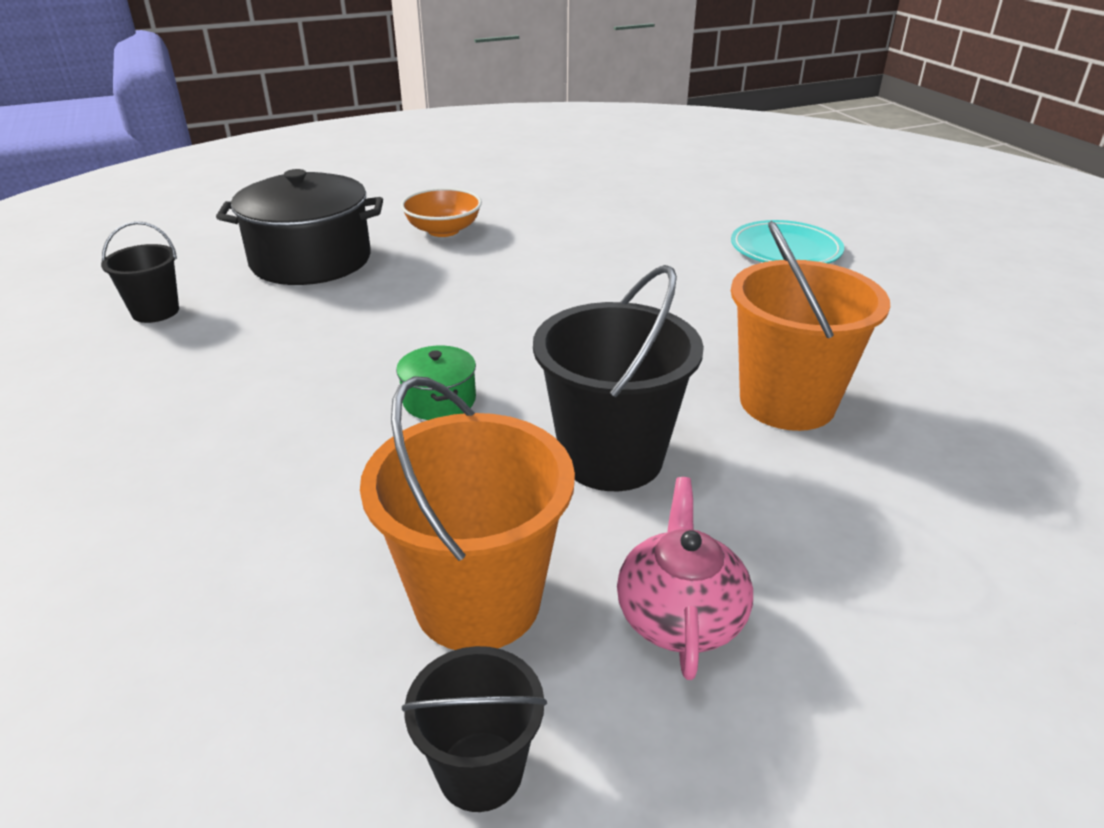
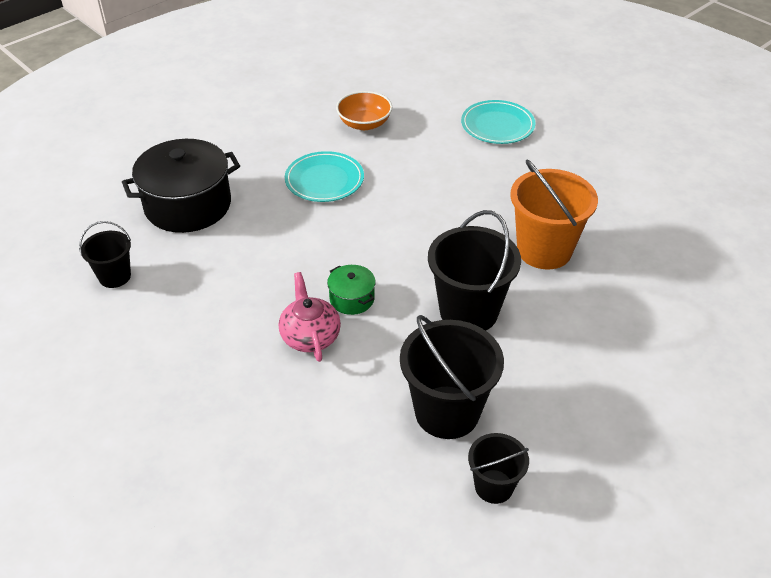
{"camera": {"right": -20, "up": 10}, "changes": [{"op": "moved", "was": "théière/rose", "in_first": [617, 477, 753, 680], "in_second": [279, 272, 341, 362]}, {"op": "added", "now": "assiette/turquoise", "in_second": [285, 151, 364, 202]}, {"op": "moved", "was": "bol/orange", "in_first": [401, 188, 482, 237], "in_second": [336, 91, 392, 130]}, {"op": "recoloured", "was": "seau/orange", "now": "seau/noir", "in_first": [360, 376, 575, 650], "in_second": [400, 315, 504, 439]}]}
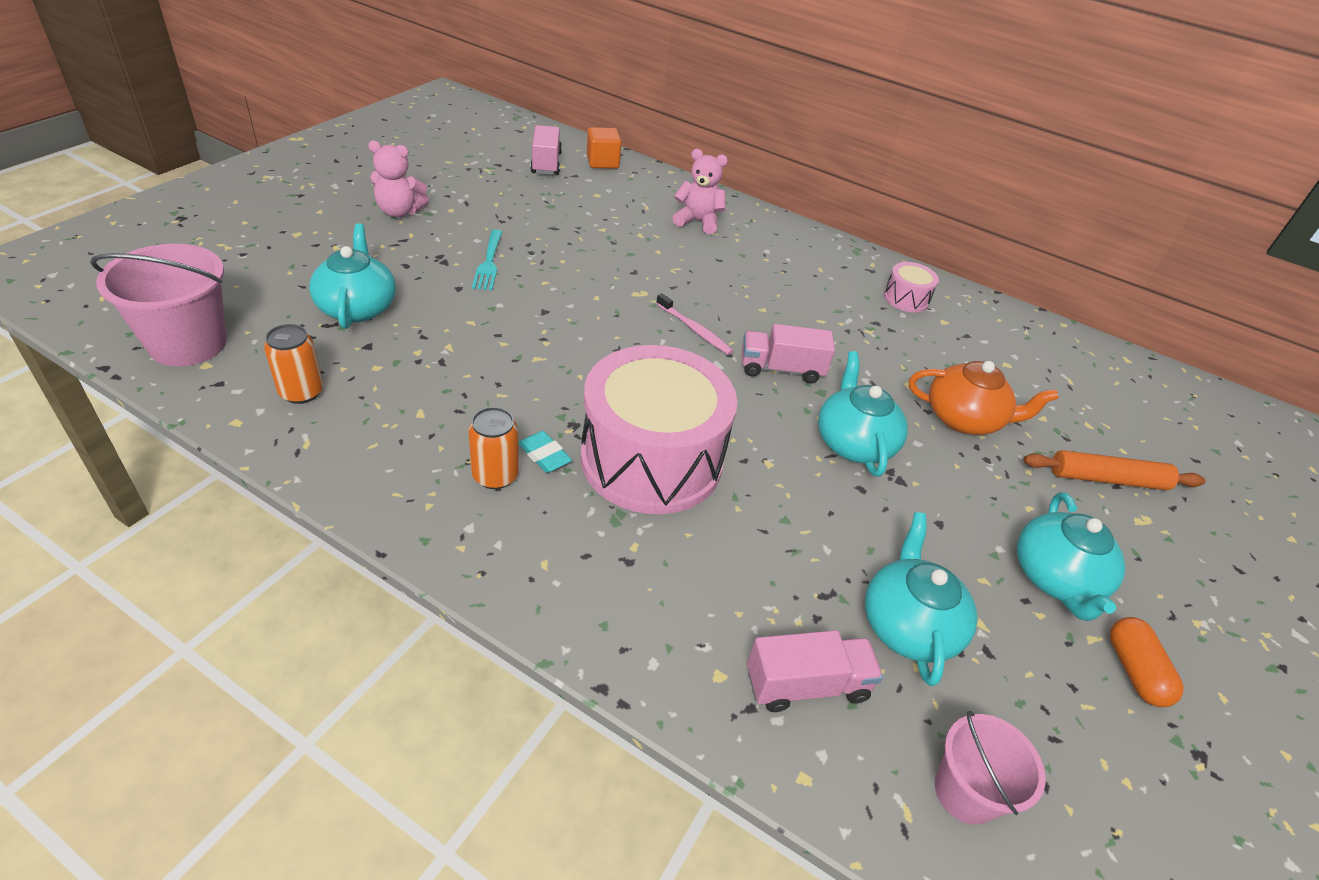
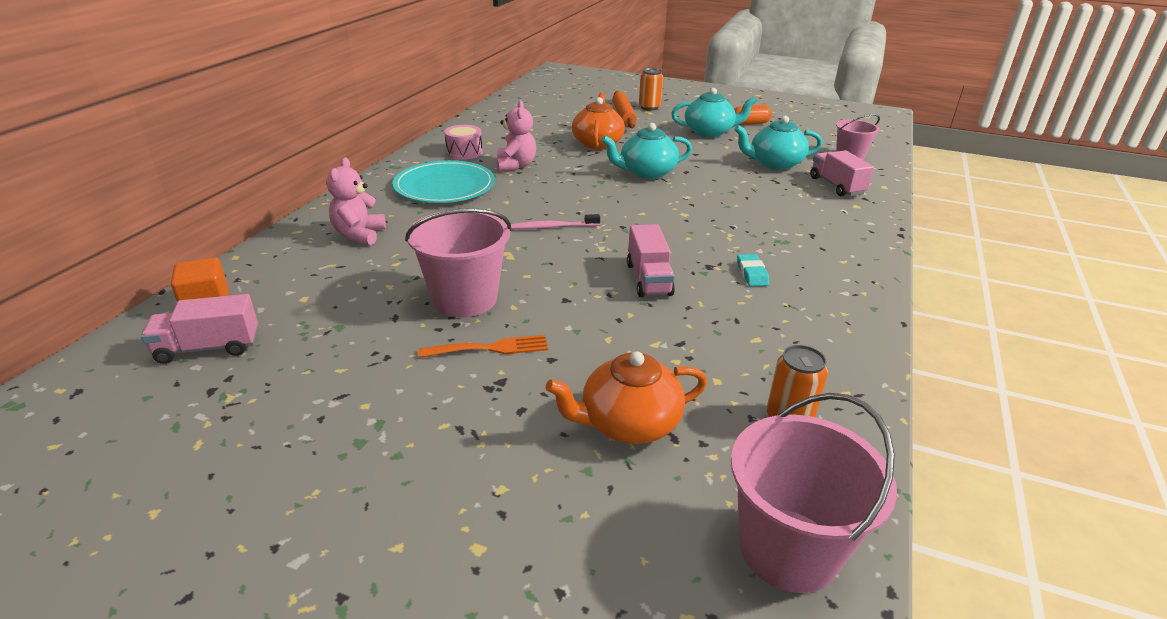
{"camera": {"right": -95, "up": -10}, "changes": [{"op": "added", "now": "assiette/turquoise", "in_second": [393, 160, 495, 203]}, {"op": "added", "now": "seau/rose", "in_second": [405, 208, 511, 318]}, {"op": "recoloured", "was": "fourchette/turquoise", "now": "fourchette/orange", "in_first": [472, 229, 503, 290], "in_second": [418, 335, 548, 358]}, {"op": "moved", "was": "ours en peluche/rose", "in_first": [368, 140, 429, 217], "in_second": [496, 101, 536, 171]}, {"op": "turned", "was": "brosse à dents/rose", "in_first": [656, 293, 733, 355], "in_second": [511, 214, 600, 229], "clockwise": -135}, {"op": "recoloured", "was": "théière/turquoise", "now": "théière/orange", "in_first": [309, 223, 396, 329], "in_second": [546, 351, 707, 444]}, {"op": "moved", "was": "camion/rose", "in_first": [742, 324, 835, 383], "in_second": [627, 224, 675, 297]}, {"op": "moved", "was": "canette/orange", "in_first": [468, 407, 519, 489], "in_second": [639, 68, 663, 110]}, {"op": "turned", "was": "gomme/turquoise", "in_first": [518, 431, 572, 473], "in_second": [737, 254, 769, 286], "clockwise": -45}, {"op": "removed", "was": "tambour/rose", "in_first": [581, 345, 737, 514]}]}
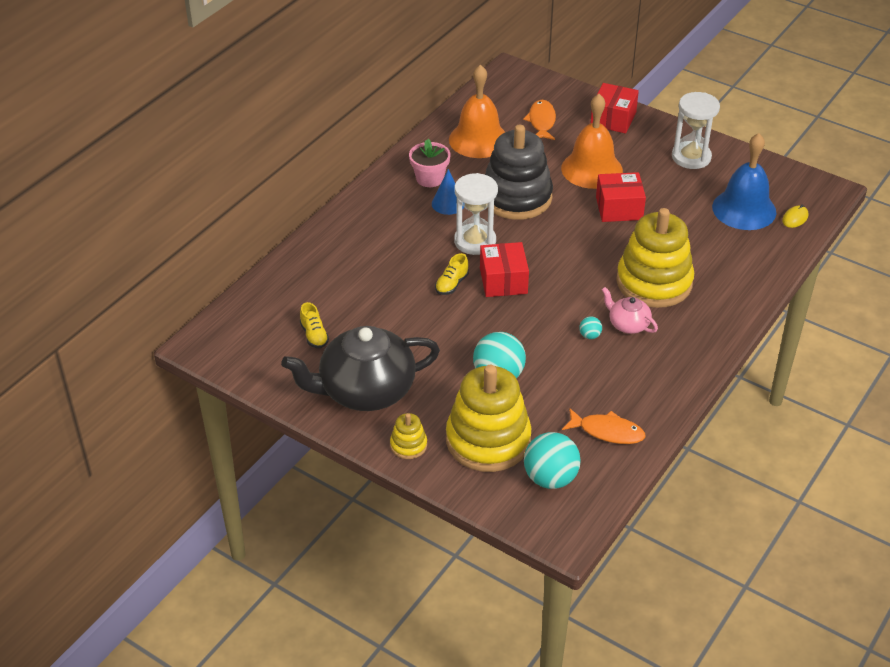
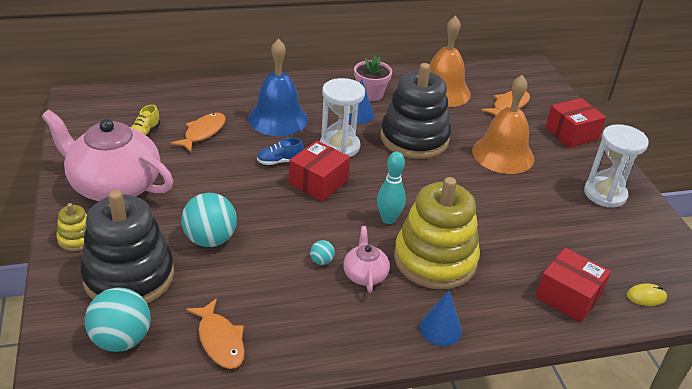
{"camera": {"right": 40, "up": -5}, "changes": [{"op": "recoloured", "was": "théière/noir", "now": "théière/rose", "in_first": [281, 326, 440, 411], "in_second": [42, 110, 173, 201]}, {"op": "recoloured", "was": "jouet à empiler/jaune", "now": "jouet à empiler/noir", "in_first": [446, 365, 531, 472], "in_second": [80, 190, 174, 304]}, {"op": "added", "now": "poisson/orange", "in_second": [170, 113, 226, 152]}, {"op": "moved", "was": "cloche/bleu", "in_first": [712, 133, 776, 230], "in_second": [248, 39, 308, 136]}, {"op": "recoloured", "was": "chaussure/jaune", "now": "chaussure/bleu", "in_first": [435, 253, 469, 295], "in_second": [257, 138, 304, 165]}, {"op": "added", "now": "quille/turquoise", "in_second": [377, 152, 406, 224]}, {"op": "added", "now": "cône/bleu", "in_second": [420, 290, 462, 346]}, {"op": "moved", "was": "boîte/rouge", "in_first": [596, 172, 646, 222], "in_second": [535, 248, 611, 323]}]}
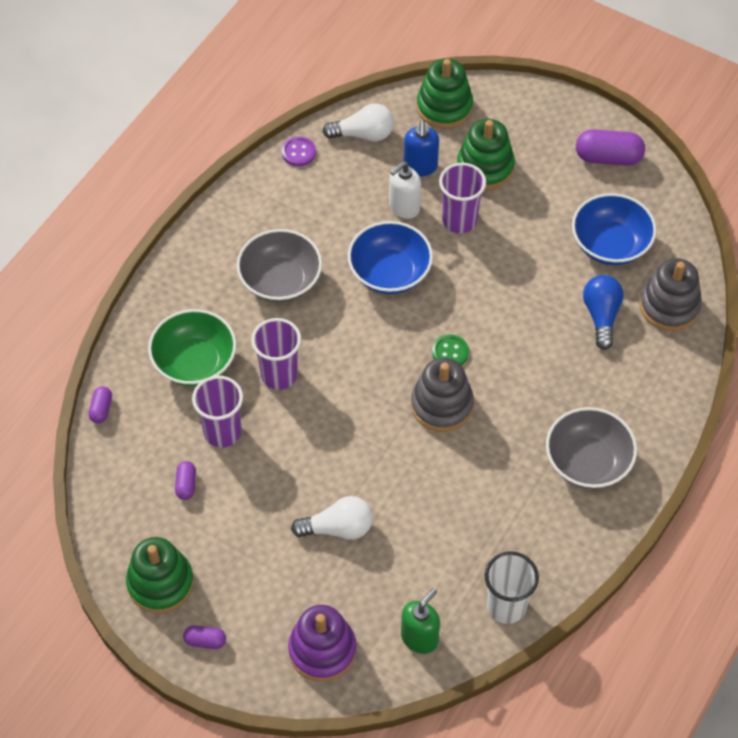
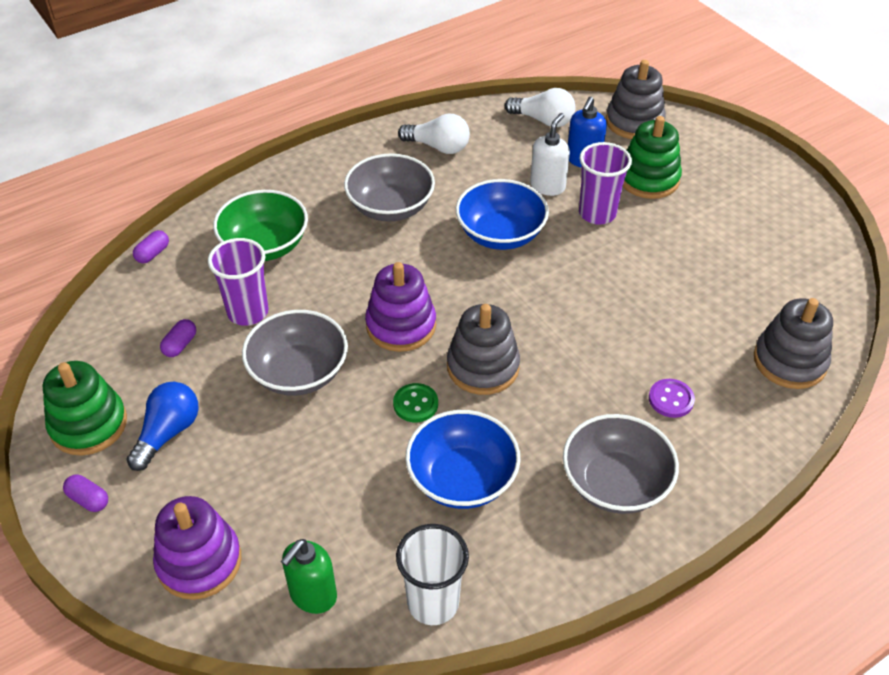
{"camera": {"right": 25, "up": -10}, "changes": [{"op": "moved", "was": "ampoule/bleu", "in_first": [583, 275, 624, 350], "in_second": [126, 382, 199, 471]}, {"op": "added", "now": "bol/gris", "in_second": [242, 310, 348, 396]}, {"op": "turned", "was": "distributeur de savon/vert", "in_first": [401, 588, 440, 654], "in_second": [281, 539, 337, 614], "clockwise": 150}, {"op": "added", "now": "jouet à empiler/violet", "in_second": [365, 262, 436, 352]}, {"op": "moved", "was": "bouton/vert", "in_first": [432, 334, 469, 365], "in_second": [393, 383, 438, 422]}, {"op": "moved", "was": "ampoule/blanc", "in_first": [291, 496, 373, 540], "in_second": [398, 114, 470, 154]}, {"op": "moved", "was": "bol/bleu", "in_first": [572, 193, 657, 265], "in_second": [405, 410, 520, 509]}, {"op": "turned", "was": "distributeur de savon/blanc", "in_first": [389, 161, 421, 219], "in_second": [530, 113, 570, 196], "clockwise": 135}, {"op": "recoloured", "was": "jouet à empiler/vert", "now": "jouet à empiler/gris", "in_first": [417, 58, 473, 129], "in_second": [606, 60, 666, 139]}, {"op": "moved", "was": "bouton/violet", "in_first": [282, 136, 316, 166], "in_second": [649, 379, 695, 418]}, {"op": "removed", "was": "gobelet/violet", "in_first": [251, 318, 301, 390]}, {"op": "removed", "was": "gélule/violet", "in_first": [576, 129, 645, 166]}]}
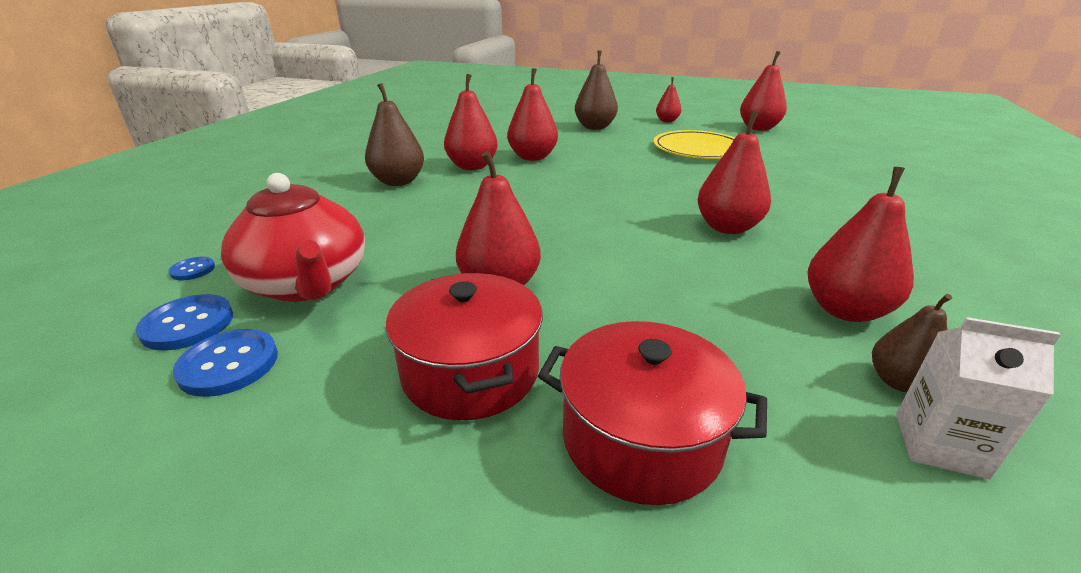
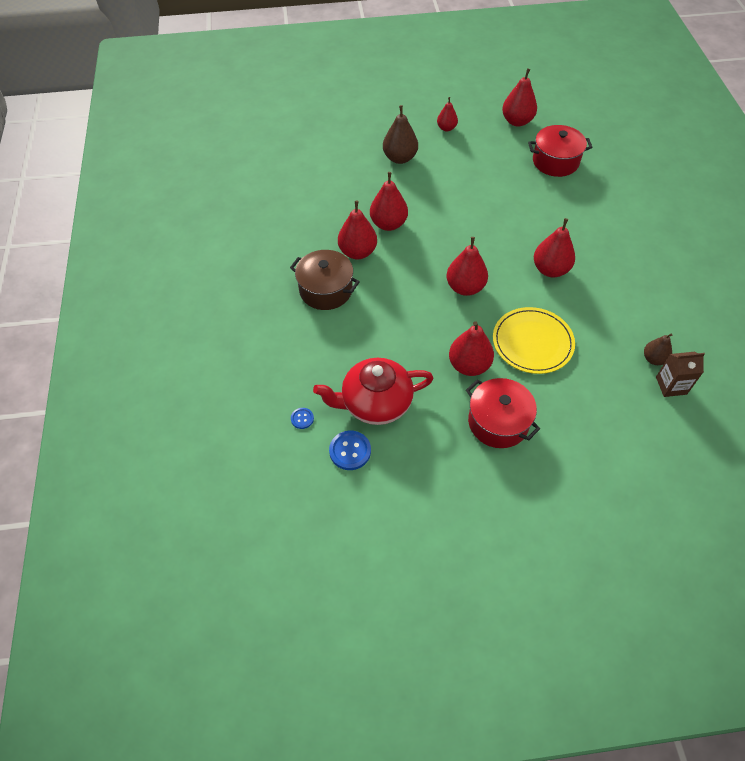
{"camera": {"right": -25, "up": 25}, "changes": [{"op": "replaced", "was": "poire/marron", "now": "marmite/marron", "in_first": [365, 83, 424, 186], "in_second": [290, 250, 360, 310]}, {"op": "turned", "was": "théière/rouge", "in_first": [221, 173, 365, 302], "in_second": [313, 358, 433, 425], "clockwise": 135}, {"op": "moved", "was": "poire/rouge", "in_first": [807, 167, 914, 322], "in_second": [446, 237, 488, 296]}, {"op": "moved", "was": "assiette/jaune", "in_first": [653, 130, 735, 159], "in_second": [493, 307, 575, 374]}, {"op": "moved", "was": "marmite/rouge", "in_first": [538, 321, 767, 505], "in_second": [528, 125, 593, 177]}, {"op": "recoloured", "was": "brique de lait/blanc", "now": "brique de lait/marron", "in_first": [896, 317, 1061, 479], "in_second": [656, 352, 705, 397]}, {"op": "removed", "was": "bouton/bleu", "in_first": [173, 329, 278, 397]}]}
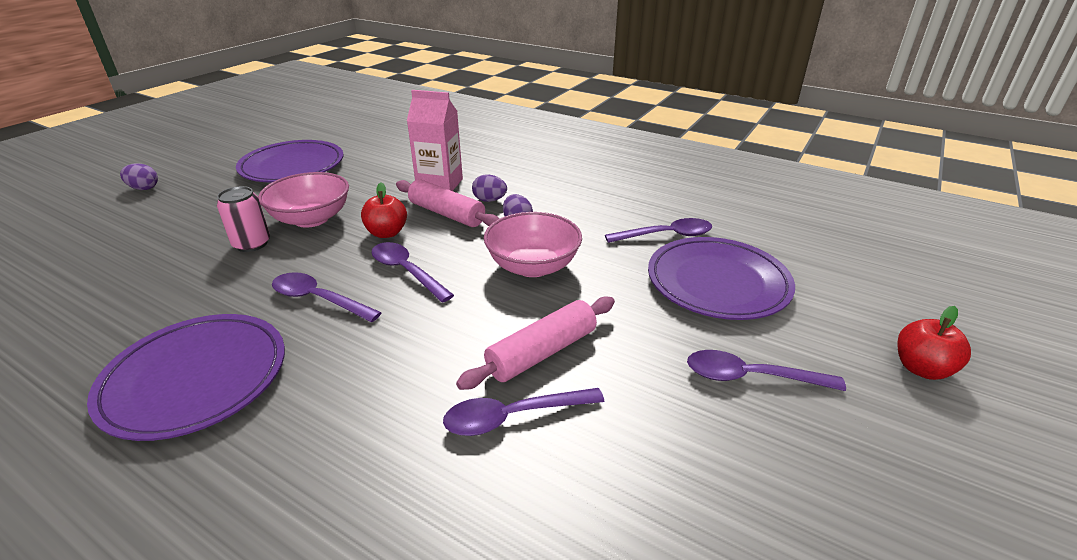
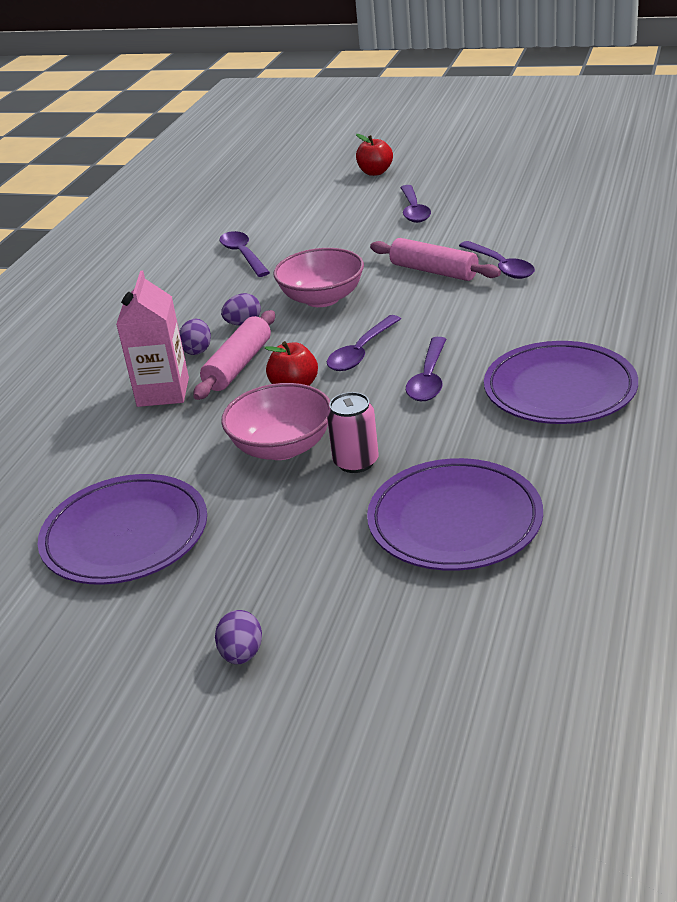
{"camera": {"right": -100, "up": 0}, "changes": [{"op": "moved", "was": "assiette/violet", "in_first": [648, 237, 795, 320], "in_second": [367, 458, 543, 571]}]}
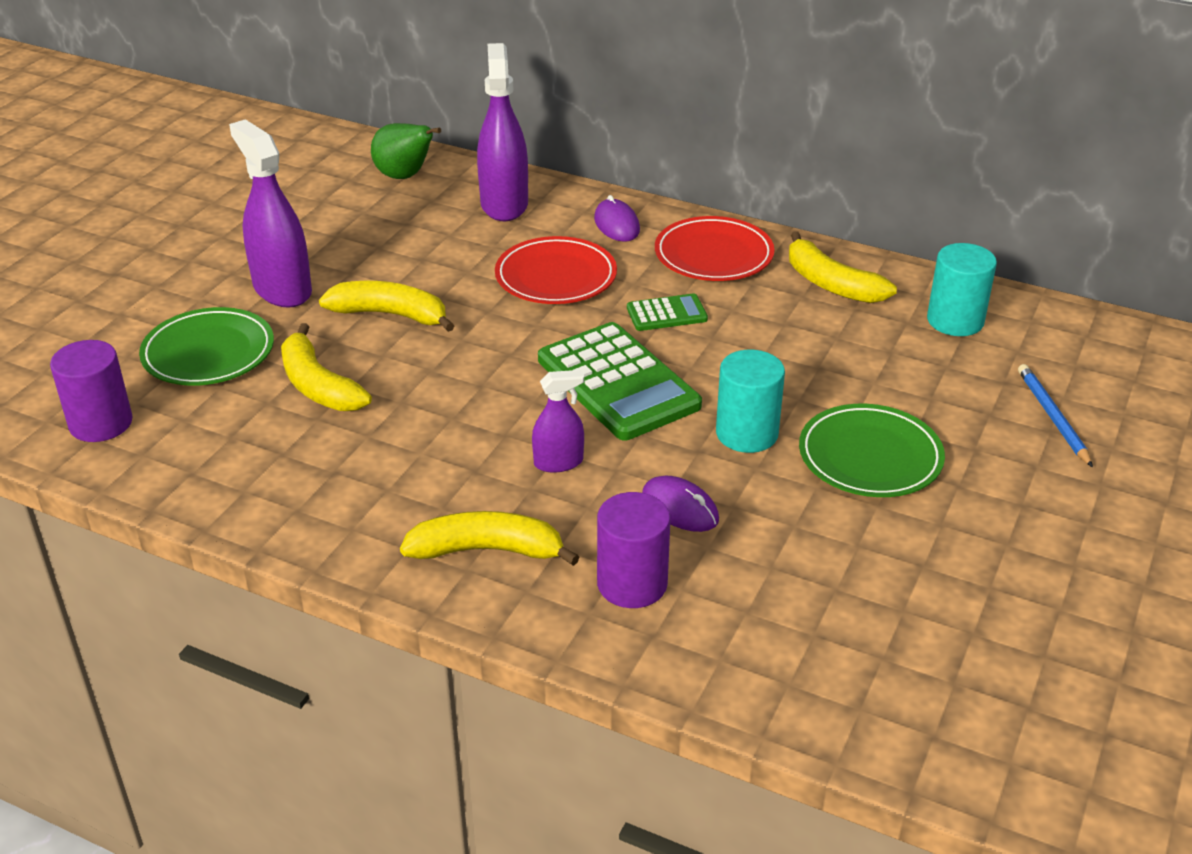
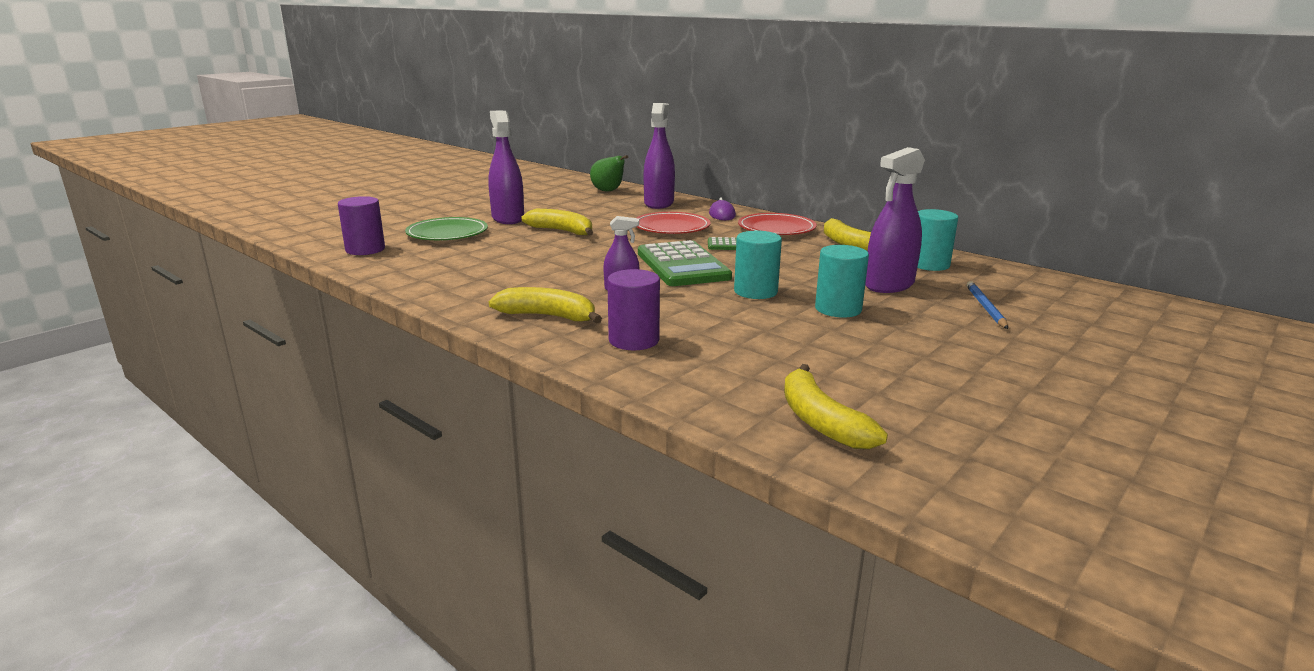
{"camera": {"right": 15, "up": -15}, "changes": [{"op": "moved", "was": "banane/jaune", "in_first": [281, 323, 372, 411], "in_second": [784, 364, 888, 449]}, {"op": "replaced", "was": "assiette/vert", "now": "cylindre/turquoise", "in_first": [799, 404, 945, 497], "in_second": [815, 245, 869, 318]}, {"op": "added", "now": "vaporisateur/violet", "in_second": [865, 147, 925, 293]}, {"op": "removed", "was": "souris/violet", "in_first": [642, 476, 719, 532]}]}
